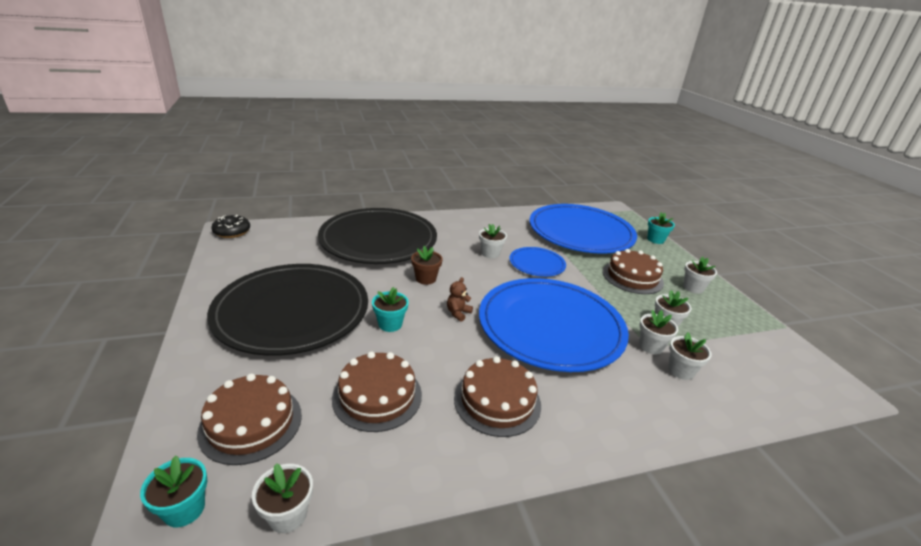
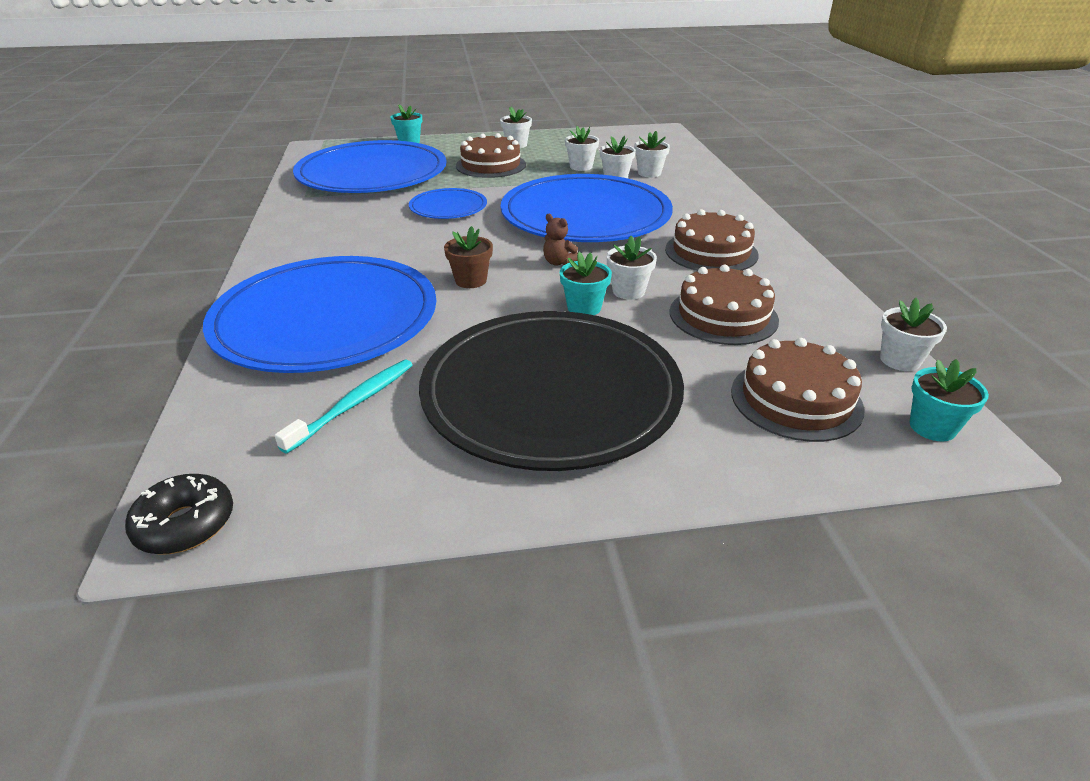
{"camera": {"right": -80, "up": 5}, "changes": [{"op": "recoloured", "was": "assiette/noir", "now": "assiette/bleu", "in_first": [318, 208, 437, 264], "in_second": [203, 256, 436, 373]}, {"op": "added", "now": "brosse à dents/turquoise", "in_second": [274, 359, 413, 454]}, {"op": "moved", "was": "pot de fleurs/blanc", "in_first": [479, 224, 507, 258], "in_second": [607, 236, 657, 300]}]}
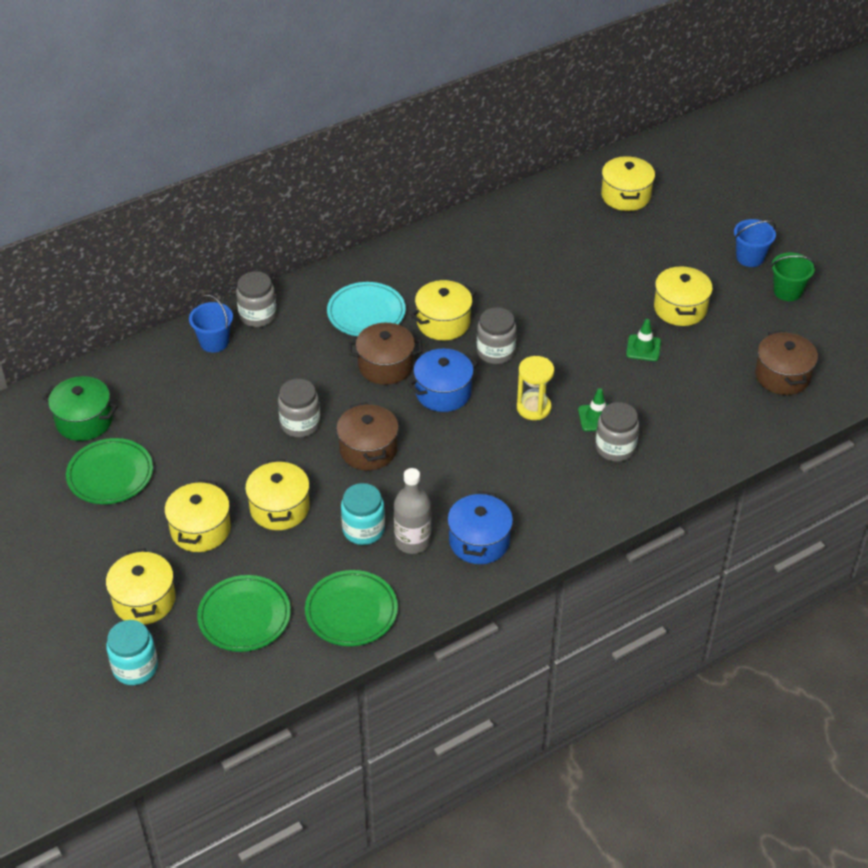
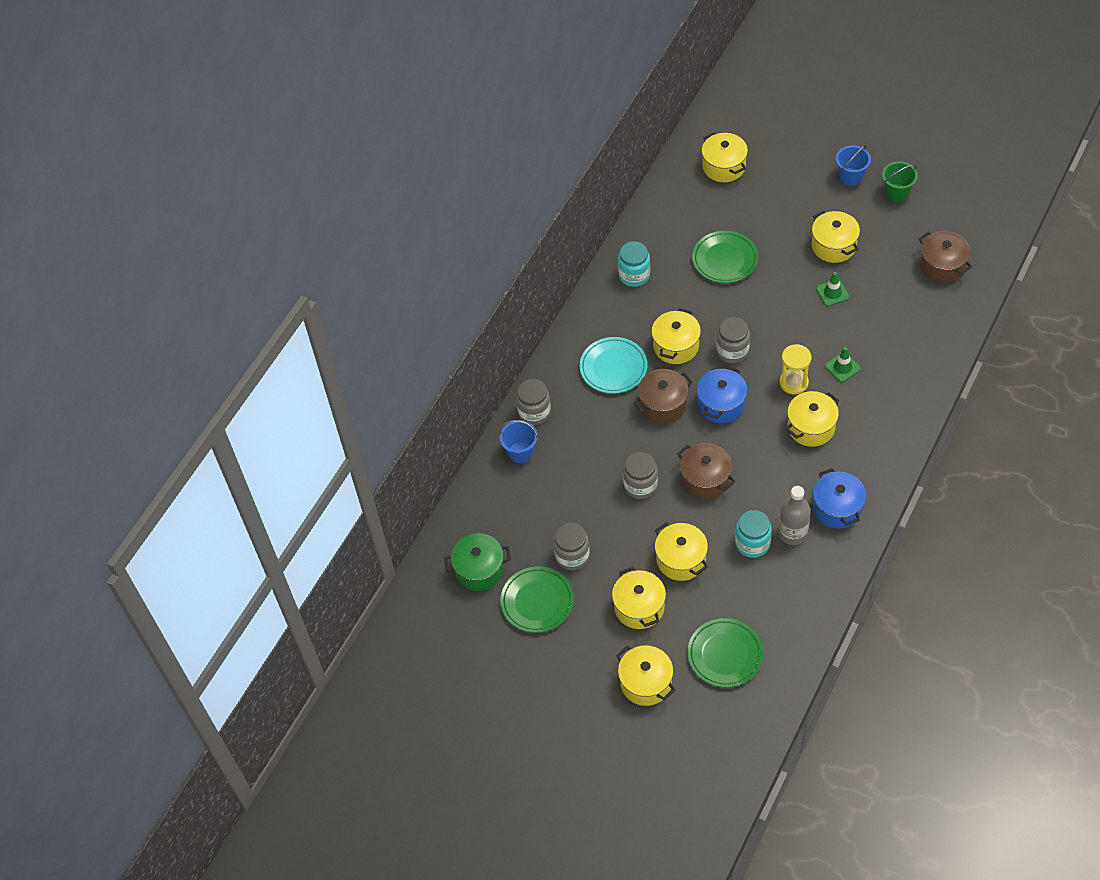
{"camera": {"right": -25, "up": 10}, "changes": [{"op": "moved", "was": "bocal/gris", "in_first": [595, 402, 639, 462], "in_second": [553, 523, 590, 570]}, {"op": "moved", "was": "bocal/turquoise", "in_first": [106, 620, 158, 685], "in_second": [618, 241, 650, 287]}, {"op": "moved", "was": "assiette/vert", "in_first": [305, 570, 398, 646], "in_second": [692, 231, 758, 283]}, {"op": "added", "now": "marmite/jaune", "in_second": [786, 391, 840, 447]}]}
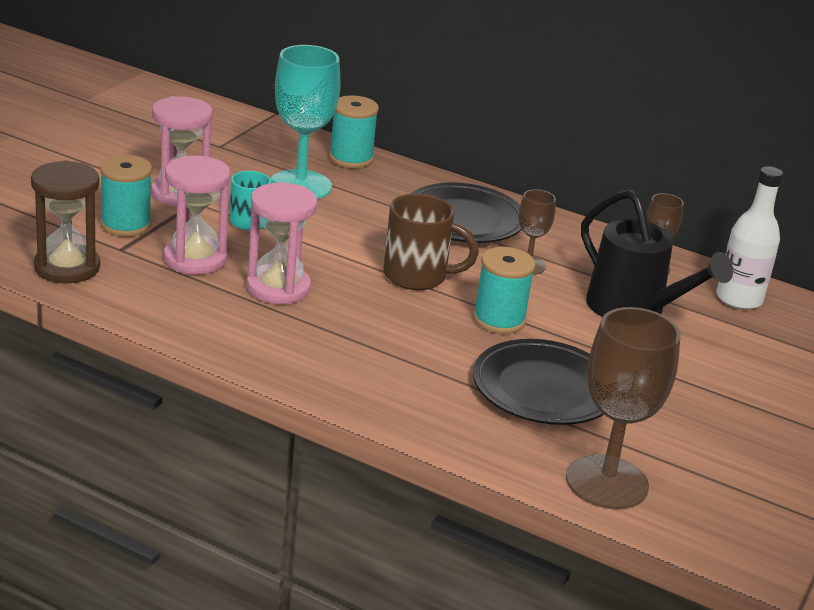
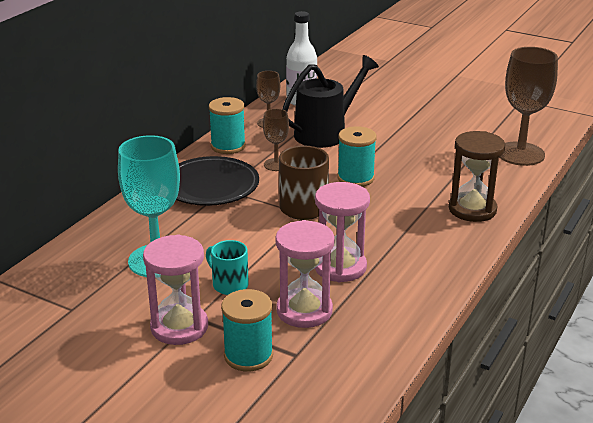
{"camera": {"right": -85, "up": 0}, "changes": [{"op": "moved", "was": "bobine/turquoise", "in_first": [329, 95, 379, 168], "in_second": [209, 97, 246, 154]}, {"op": "moved", "was": "sablier/marron", "in_first": [31, 161, 100, 284], "in_second": [449, 131, 506, 222]}, {"op": "removed", "was": "assiette/noir", "in_first": [473, 339, 604, 425]}]}
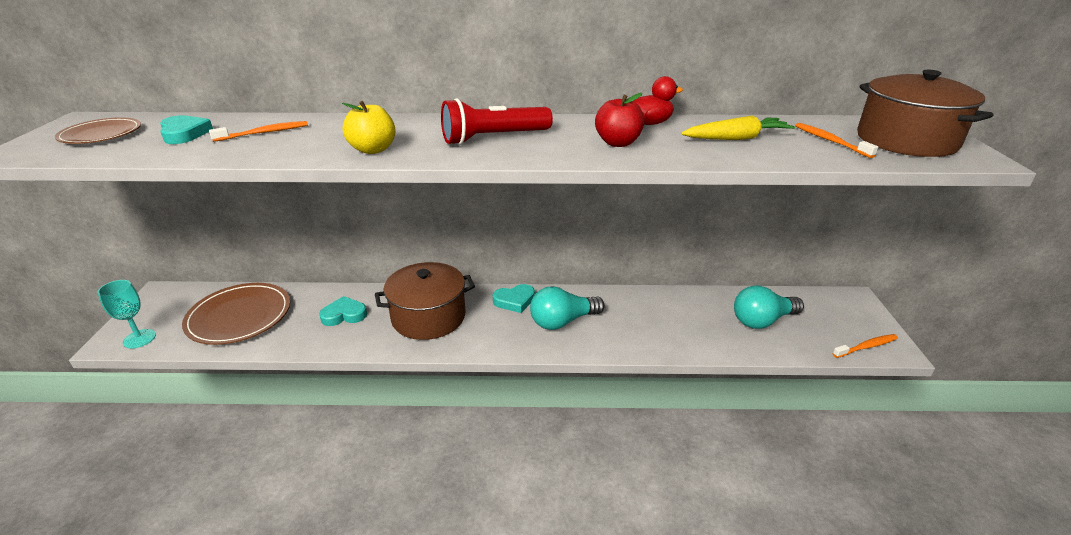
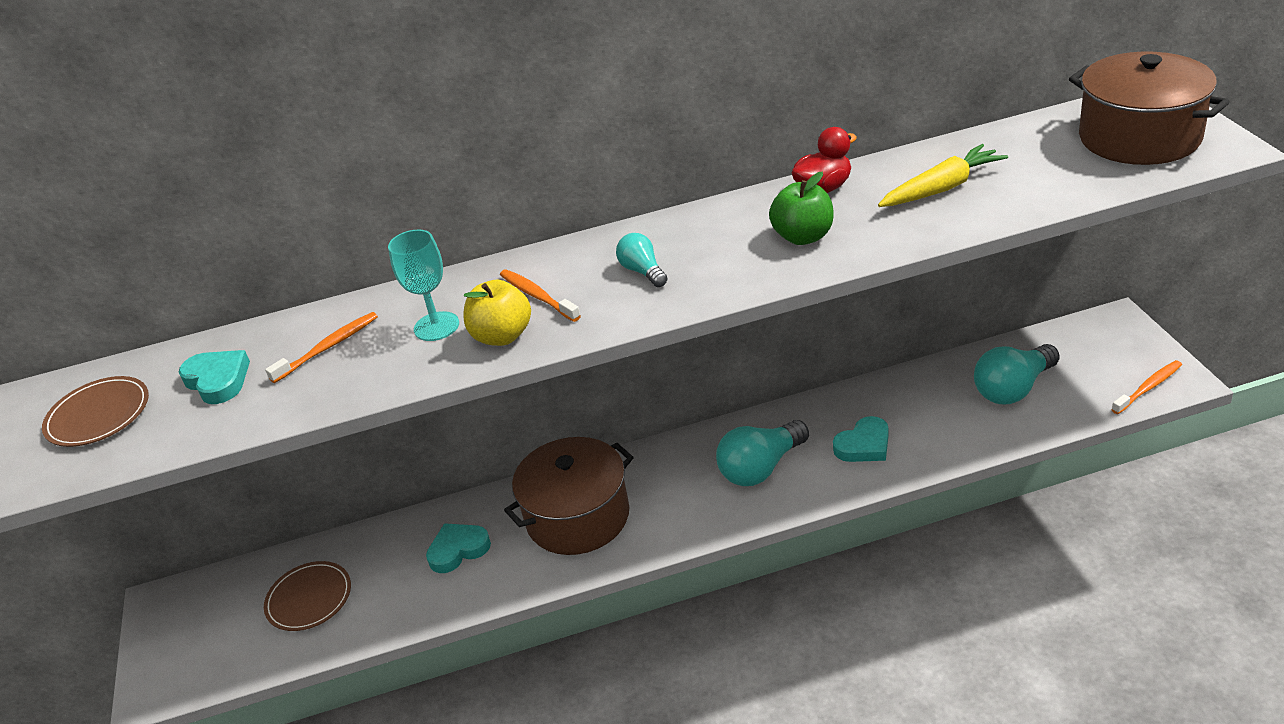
{"camera": {"right": -10, "up": 5}, "changes": [{"op": "resized", "was": "assiette/marron", "in_first": [182, 283, 290, 345], "in_second": [264, 561, 351, 631], "ratio": 0.6}, {"op": "moved", "was": "verre à pied/turquoise", "in_first": [97, 280, 156, 348], "in_second": [388, 230, 459, 341]}, {"op": "moved", "was": "brosse à dents/orange", "in_first": [795, 123, 878, 158], "in_second": [500, 269, 581, 322]}, {"op": "replaced", "was": "lampe de poche/rouge", "now": "ampoule/turquoise", "in_first": [441, 98, 553, 145], "in_second": [616, 233, 668, 287]}, {"op": "recoloured", "was": "pomme/rouge", "now": "pomme/vert", "in_first": [595, 93, 645, 147], "in_second": [769, 172, 834, 245]}, {"op": "moved", "was": "cœur/turquoise", "in_first": [493, 284, 535, 313], "in_second": [833, 416, 888, 462]}]}
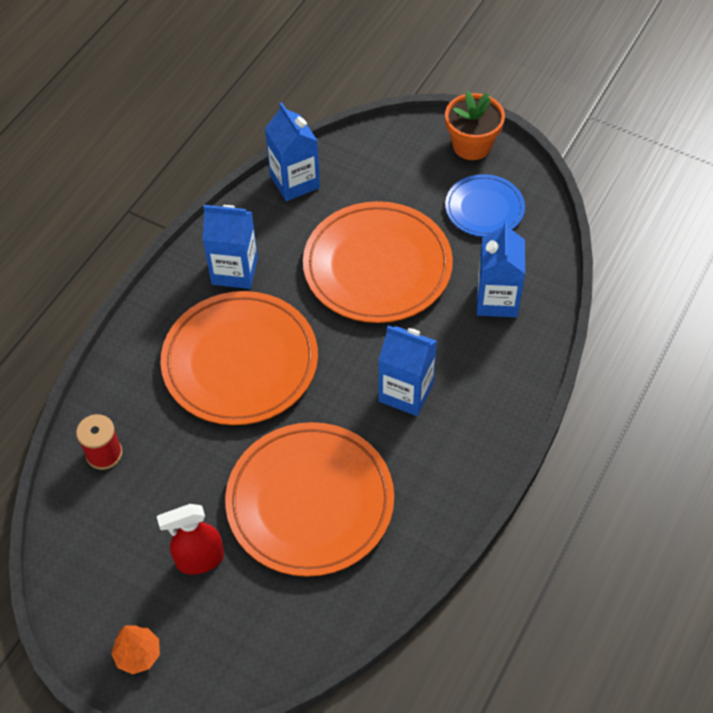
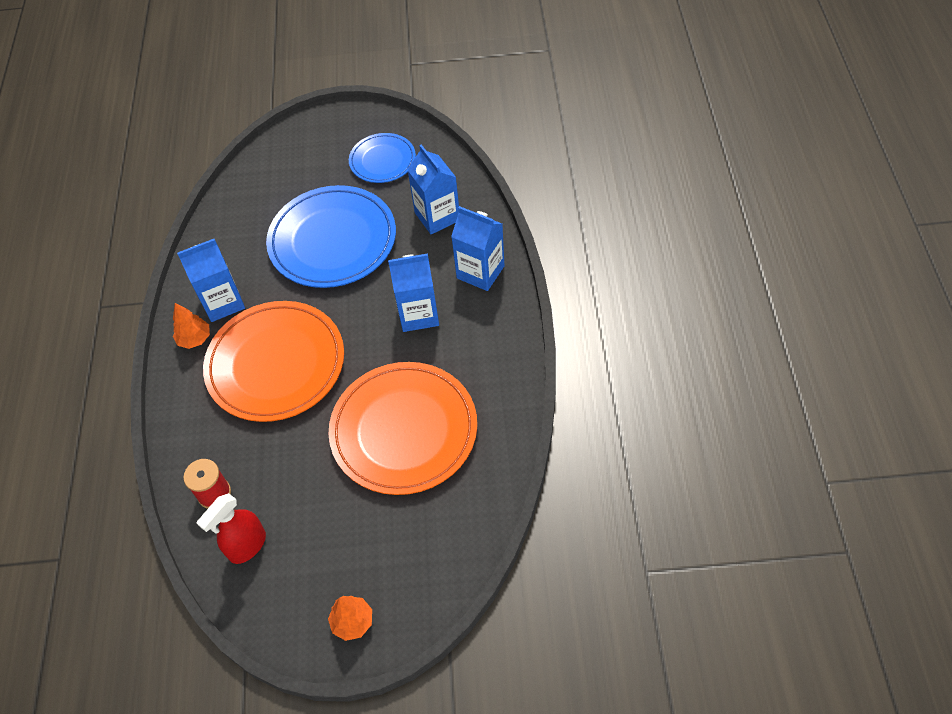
{"camera": {"right": -30, "up": 0}, "changes": [{"op": "added", "now": "arbre/orange", "in_second": [173, 303, 210, 349]}, {"op": "moved", "was": "vaporisateur/rouge", "in_first": [157, 504, 224, 575], "in_second": [197, 493, 266, 564]}, {"op": "recoloured", "was": "assiette/orange", "now": "assiette/bleu", "in_first": [303, 201, 453, 323], "in_second": [266, 185, 396, 288]}, {"op": "moved", "was": "brique de lait/bleu", "in_first": [265, 102, 320, 201], "in_second": [451, 206, 505, 291]}, {"op": "removed", "was": "pot de fleurs/orange", "in_first": [445, 91, 505, 160]}]}
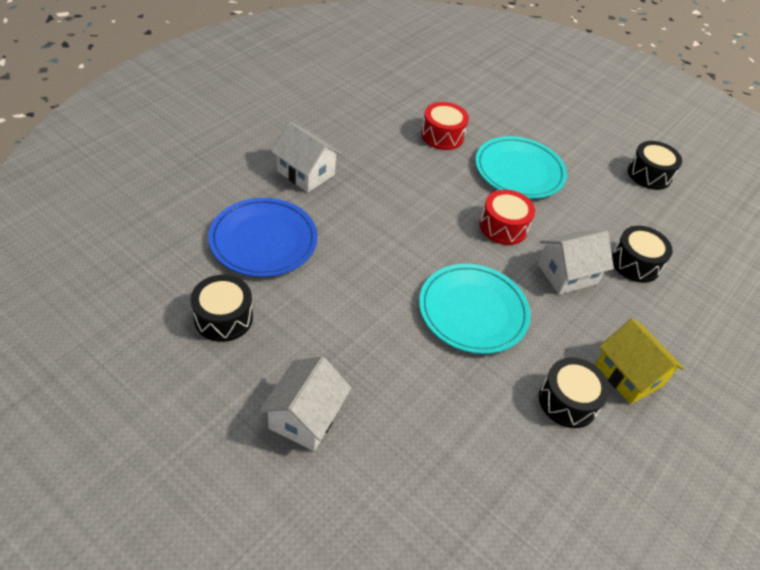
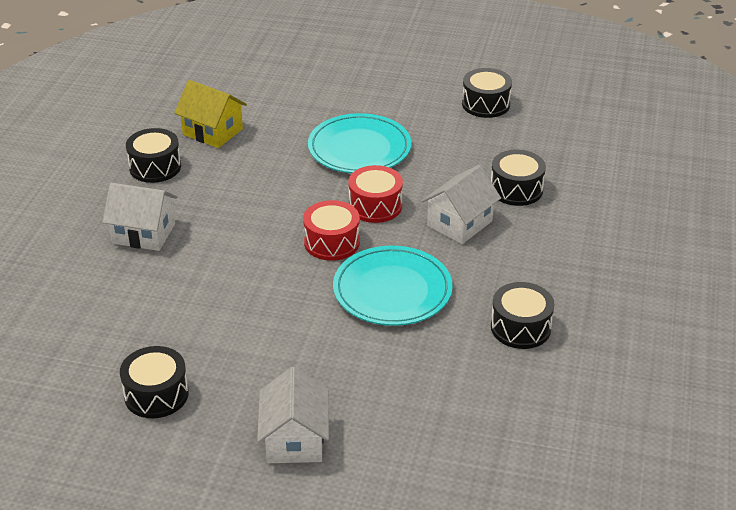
{"camera": {"right": -20, "up": -10}, "changes": [{"op": "added", "now": "tambour/noir", "in_second": [126, 128, 181, 183]}, {"op": "moved", "was": "maison/jaune", "in_first": [595, 318, 684, 404], "in_second": [174, 80, 247, 148]}, {"op": "moved", "was": "tambour/rouge", "in_first": [421, 102, 469, 150], "in_second": [303, 200, 360, 261]}, {"op": "removed", "was": "assiette/bleu", "in_first": [208, 198, 318, 277]}]}
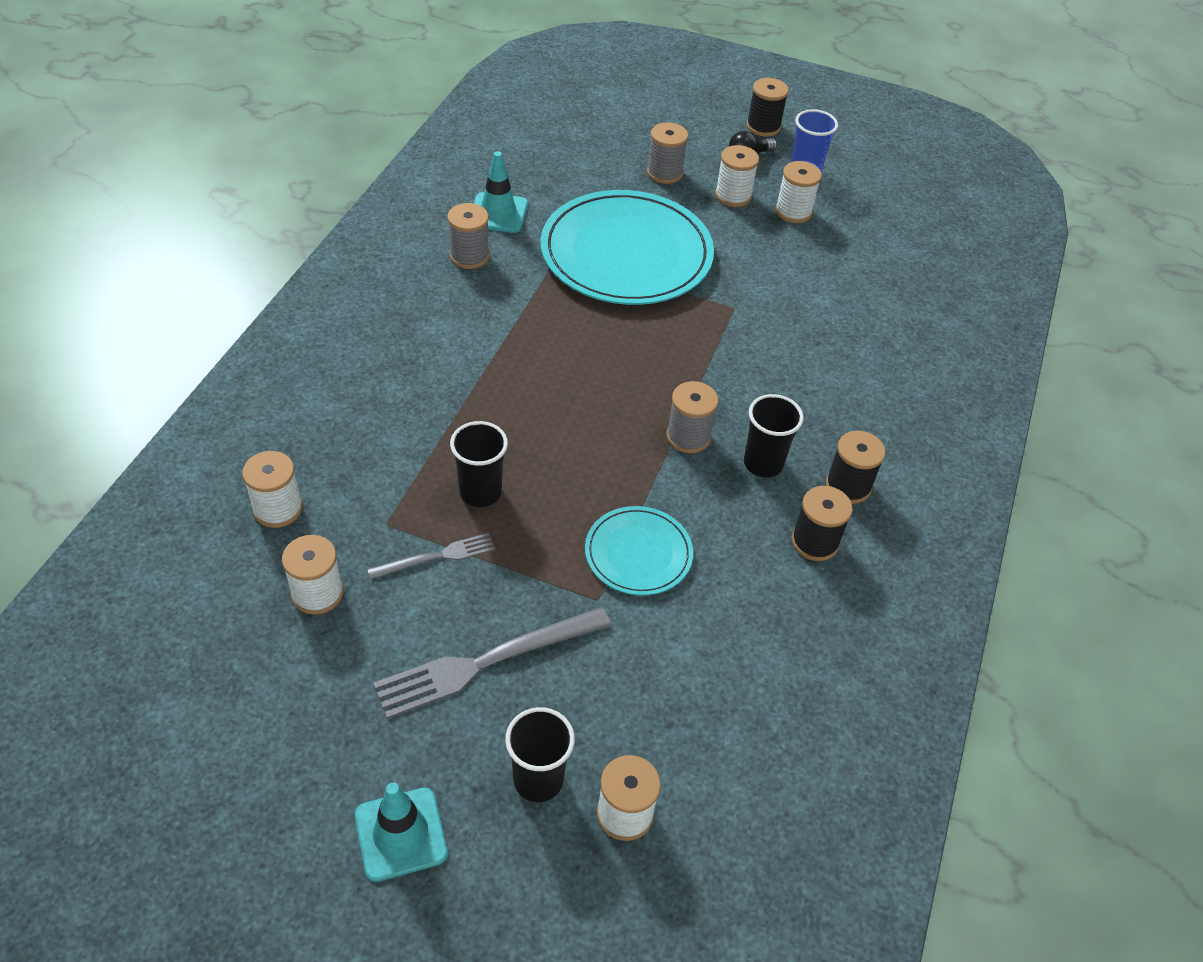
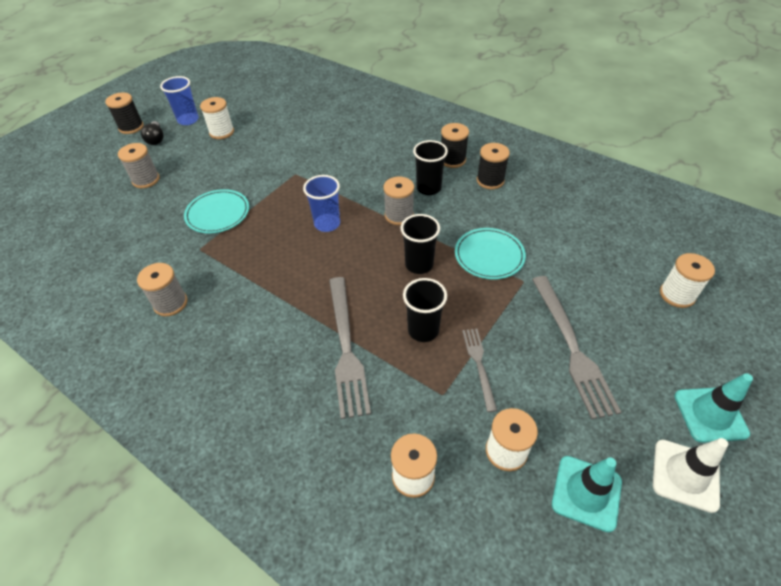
{"camera": {"right": -70, "up": 0}, "changes": [{"op": "resized", "was": "assiette/turquoise", "in_first": [541, 190, 714, 305], "in_second": [184, 189, 249, 233], "ratio": 0.5}, {"op": "added", "now": "gobelet/bleu", "in_second": [303, 175, 340, 232]}, {"op": "added", "now": "fourchette/gris", "in_second": [329, 277, 371, 419]}, {"op": "moved", "was": "gobelet/noir", "in_first": [505, 707, 575, 802], "in_second": [401, 214, 440, 274]}, {"op": "moved", "was": "cône de chantier/turquoise", "in_first": [474, 151, 528, 233], "in_second": [552, 456, 622, 532]}, {"op": "added", "now": "cône de chantier/blanc", "in_second": [653, 438, 728, 513]}, {"op": "removed", "was": "bobine/blanc", "in_first": [715, 145, 759, 207]}]}
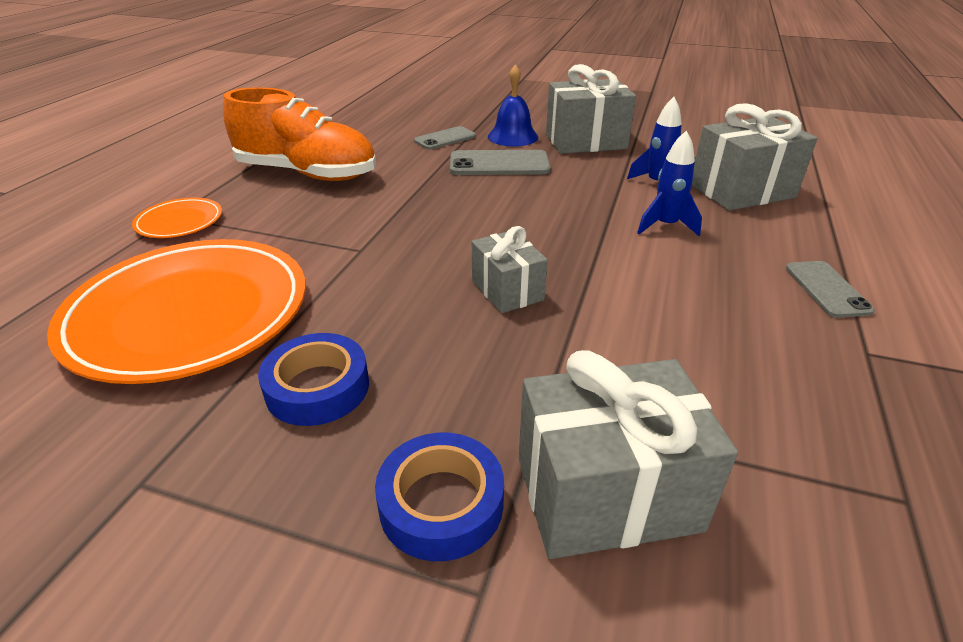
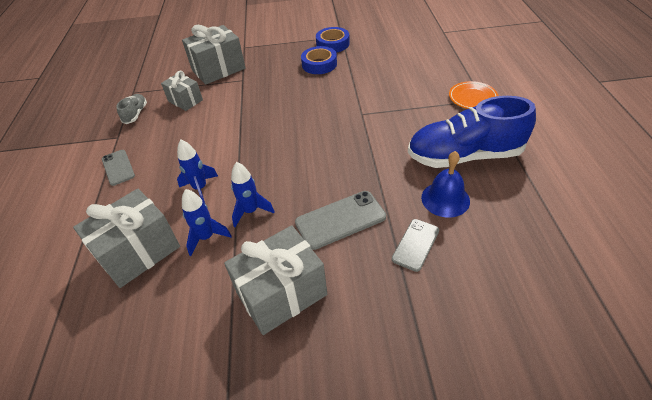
{"camera": {"right": 160, "up": 10}, "changes": [{"op": "added", "now": "chaussure/gris", "in_second": [116, 94, 147, 124]}, {"op": "moved", "was": "cadeau/gris", "in_first": [472, 226, 548, 313], "in_second": [161, 71, 203, 111]}, {"op": "added", "now": "fusée/bleu", "in_second": [231, 162, 275, 227]}, {"op": "moved", "was": "ruban adhésif/bleu", "in_first": [375, 433, 504, 561], "in_second": [316, 27, 350, 52]}, {"op": "recoloured", "was": "chaussure/orange", "now": "chaussure/bleu", "in_first": [223, 87, 376, 181], "in_second": [408, 96, 536, 168]}, {"op": "moved", "was": "cloche/bleu", "in_first": [488, 64, 538, 147], "in_second": [421, 151, 470, 218]}, {"op": "removed", "was": "assiette/orange", "in_first": [47, 239, 306, 384]}]}
